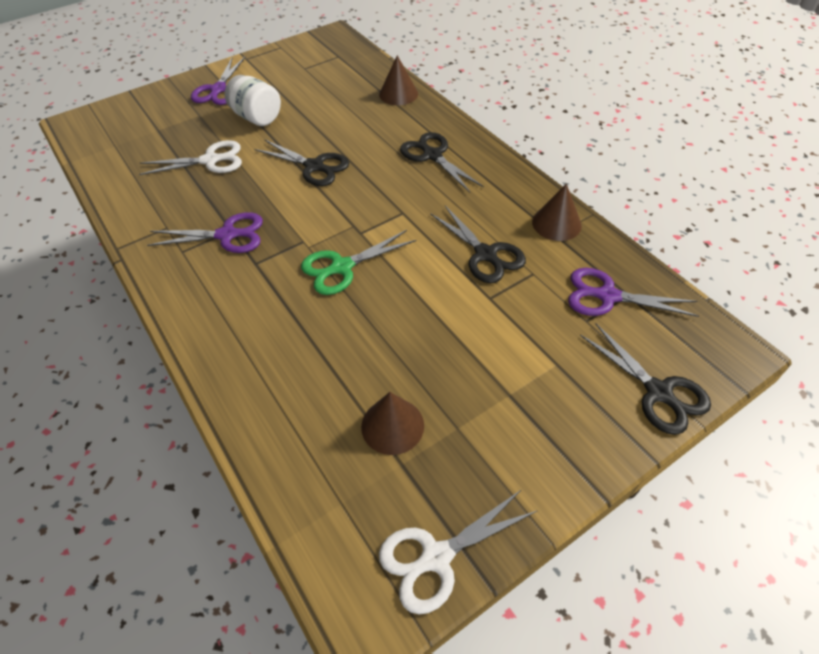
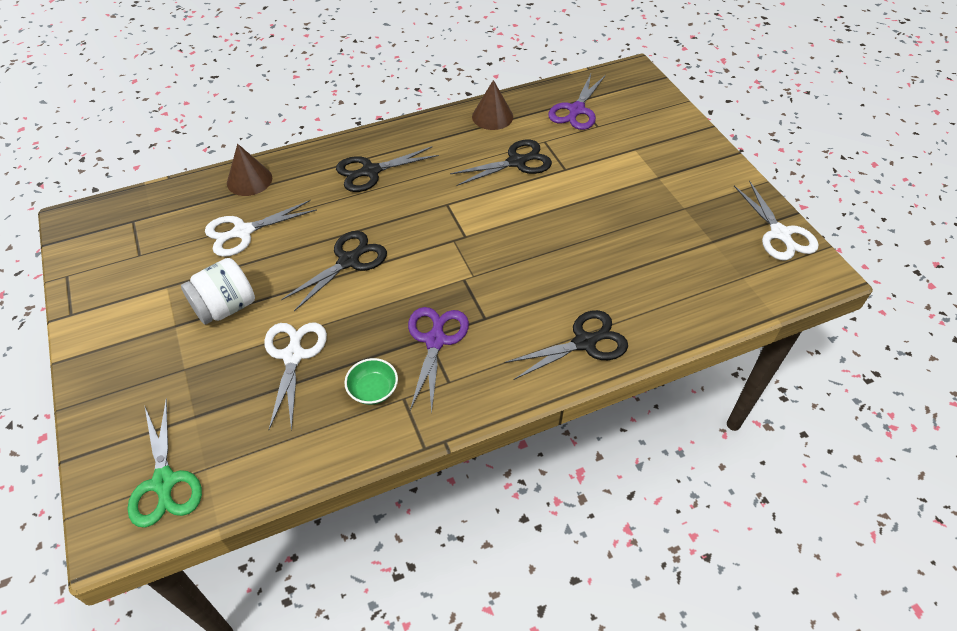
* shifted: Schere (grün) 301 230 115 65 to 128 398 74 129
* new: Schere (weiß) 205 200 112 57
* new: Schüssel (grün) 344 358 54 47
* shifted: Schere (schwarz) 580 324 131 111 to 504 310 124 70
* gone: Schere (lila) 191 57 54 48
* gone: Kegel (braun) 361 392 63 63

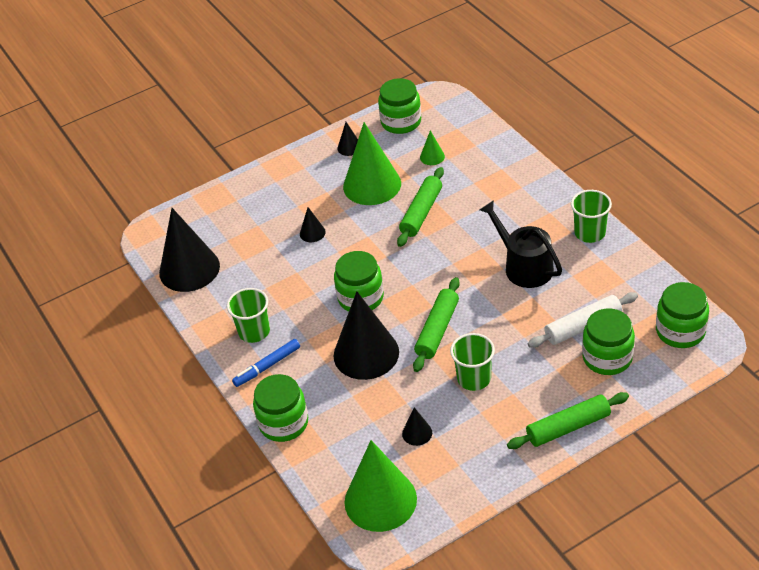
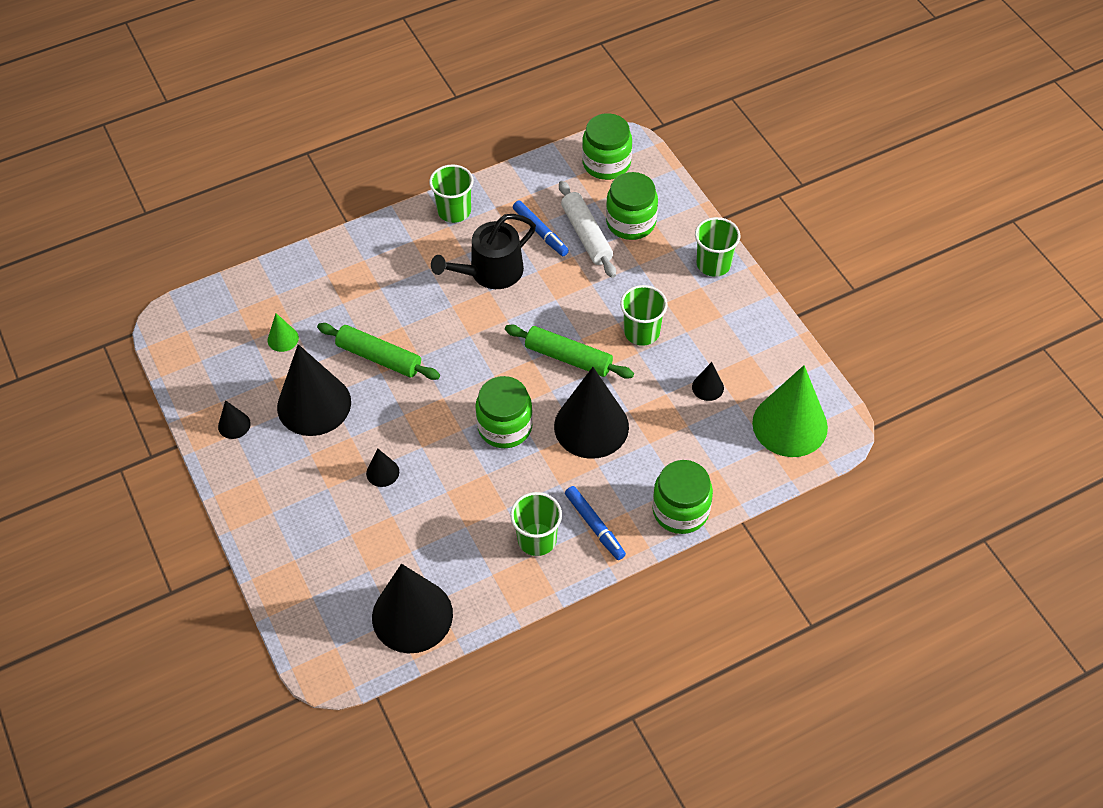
* repainted: Kegel (grün) 343 122 58 83 to Kegel (schwarz) 277 344 74 92
* new: Filzstift (blau) 513 200 56 56
* swapped: Nudelholz (grün) 507 392 122 57 to Becher (grün) 695 217 45 60
* gone: Einmachglas (grün) 378 78 43 56

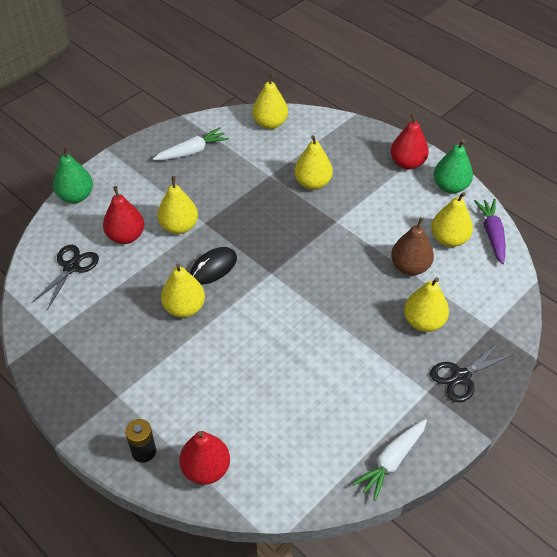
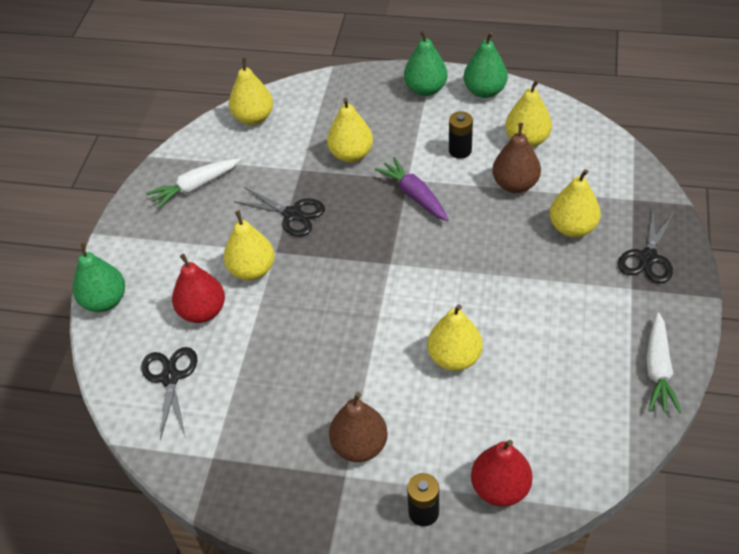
* rotated: Karotte (weiß) 153 127 76 33 = 146 158 94 51 150 degrees counterclockwise
* new: Schere (schwarz) 233 187 92 49
* new: Birne (braun) 329 392 59 70
* shifted: Karotte (lila) 474 199 31 66 to 375 157 74 64
* repainted: Birne (rot) 390 113 39 57 to Birne (grün) 404 30 44 66
* shifted: Birne (gelb) 161 263 44 55 to 427 304 56 67
* new: Batterie (schwarz) 449 111 24 48
* gone: Computermaus (schwarz) 190 247 47 38

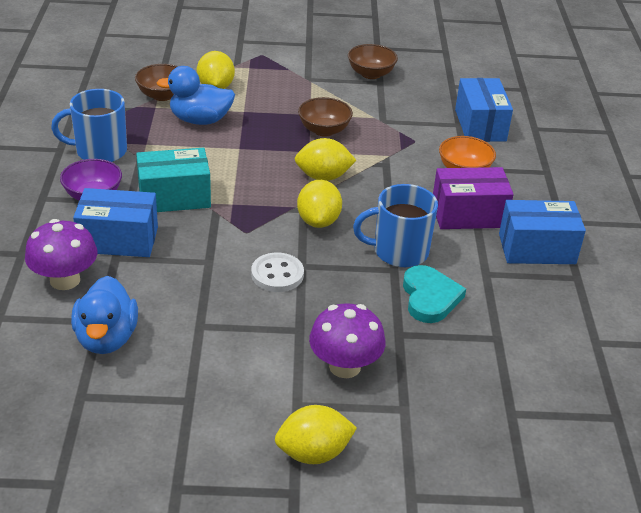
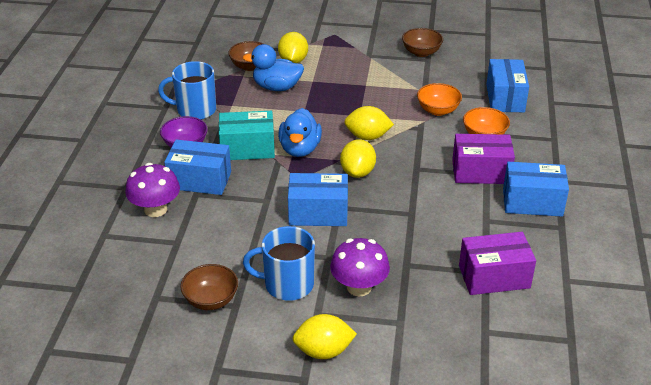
* shifted: Schüssel (braun) 298 97 55 39 to 180 264 58 46
* shifted: Tasse (blau) 353 184 85 83 to 243 226 72 75
* shifted: Ente (blau) 71 276 67 78 to 278 108 44 49
* swapped: Knopf (weiß) 251 253 53 39 to Schachtel (blau) 288 173 60 53
* new: Schüssel (orange) 417 83 45 33
* new: Schachtel (lila) 459 232 77 63
* gone: Herz (türkis) 403 265 63 58

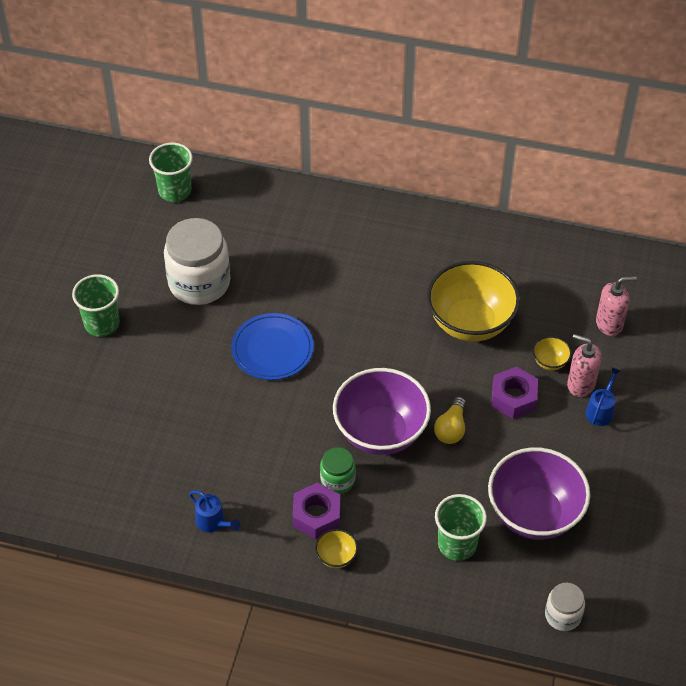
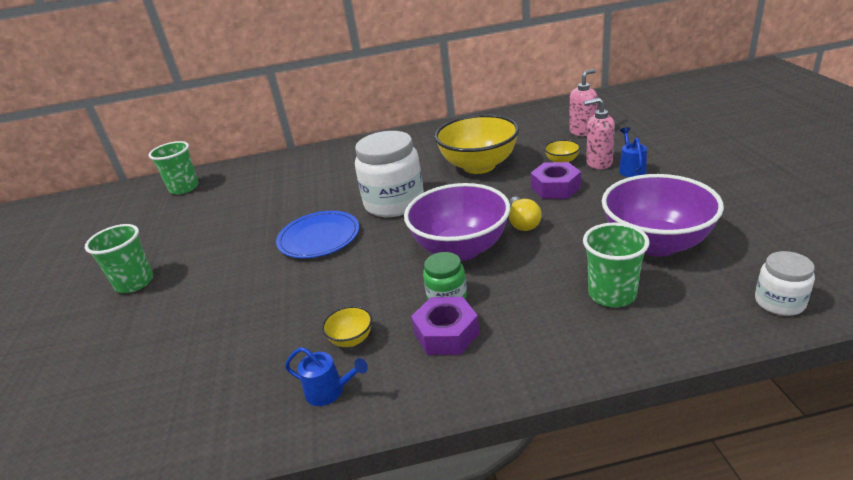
* shifted: Schüssel (gelb) 315 529 43 39 to 322 306 50 41
* shifted: Einmachglas (weiß) 164 218 66 87 to 355 131 69 86

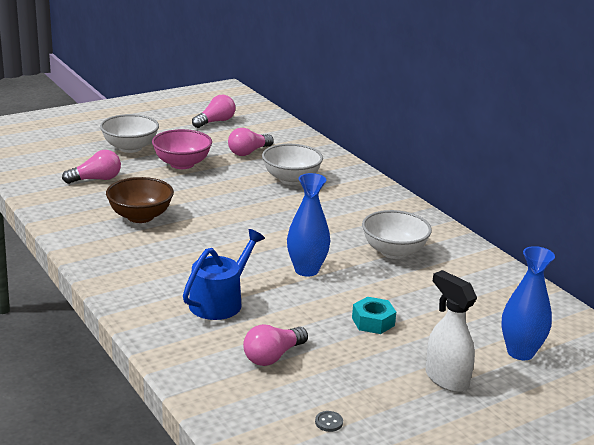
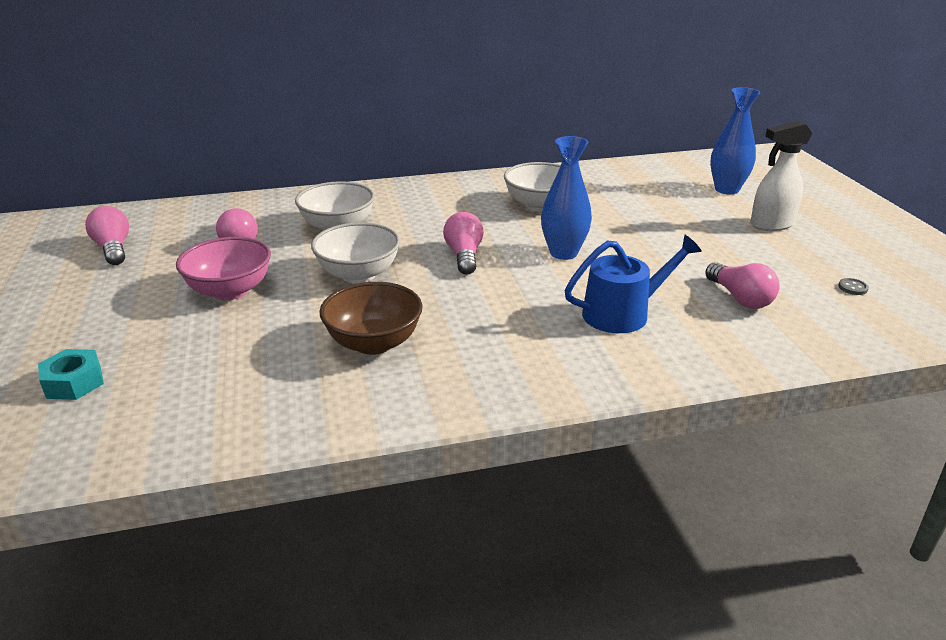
* shifted: Sechskantmutter (türkis) 352 297 44 37 to 38 349 66 51
* shifted: Schüssel (weiß) 100 114 59 39 to 311 222 89 61
* shifted: Glühbirne (rosa) 62 150 59 34 to 443 212 41 63
* rotated: Gießkanne (blau) 183 229 82 91 = 565 235 137 98 105 degrees clockwise

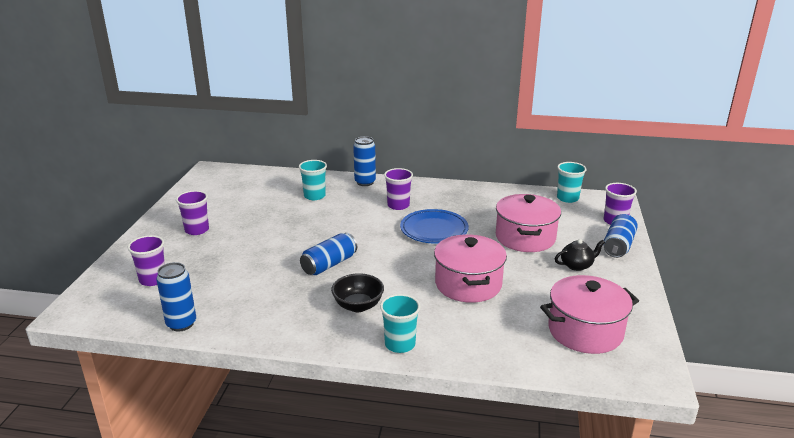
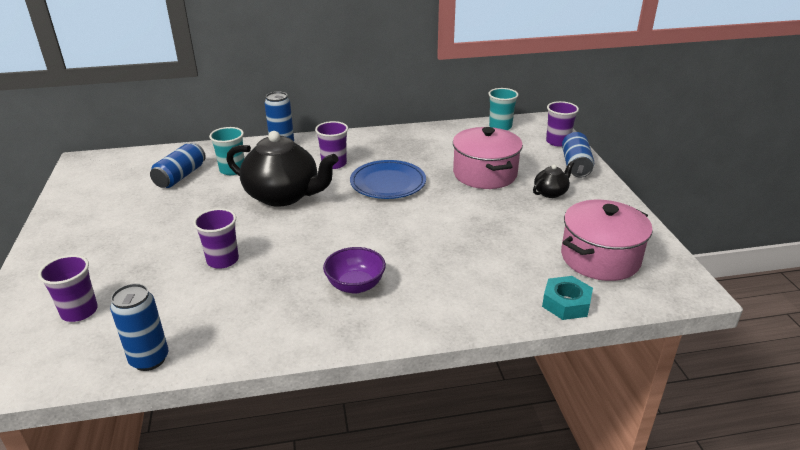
* shifted: Dose (blau) 300 233 57 42 to 150 143 56 45
* shifted: Becher (lila) 176 190 33 45 to 193 208 46 61
* new: Teekanne (schwarz) 226 131 112 76
* repainted: Schüssel (schwarz) 331 273 53 39 to Schüssel (lila) 323 247 63 46
* new: Sechskantmutter (türkis) 542 276 51 44
* gone: Becher (türkis) 380 294 41 59
* gone: Kochtopf (rosa) 434 235 73 68

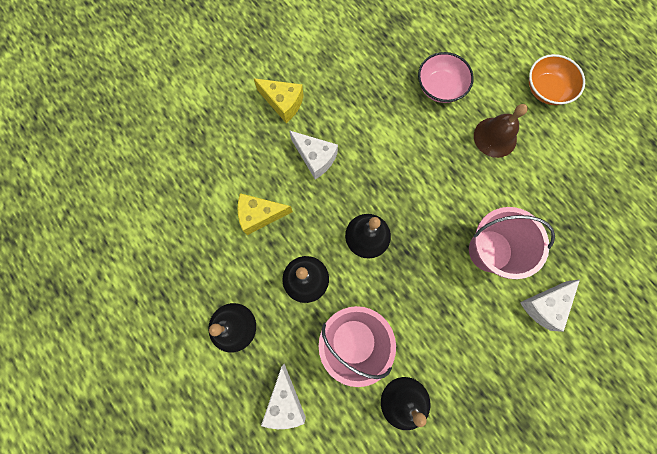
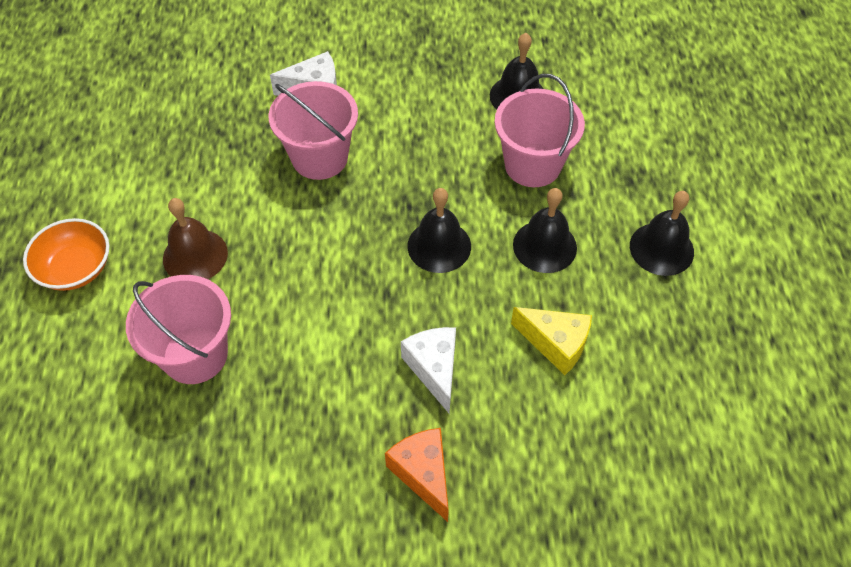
* swapped: Schüssel (rosa) 418 52 56 51 to Eimer (rosa) 126 275 105 109
* repainted: Käse (gelb) 253 78 51 45 to Käse (orange) 385 428 64 94
* gone: Käse (weiß) 261 364 45 65

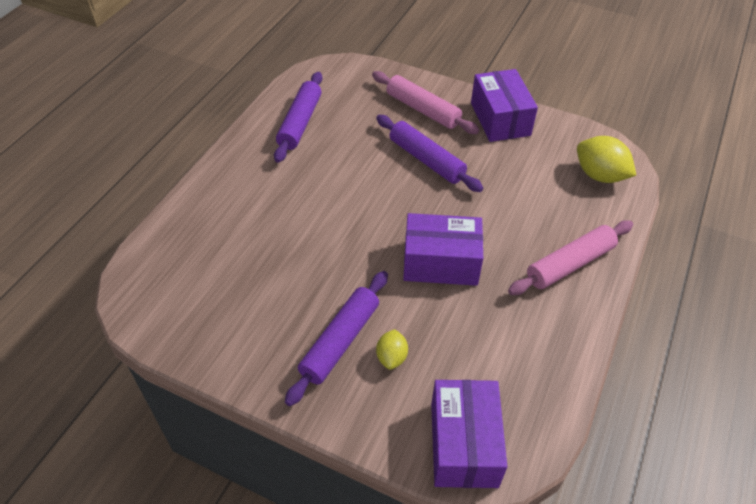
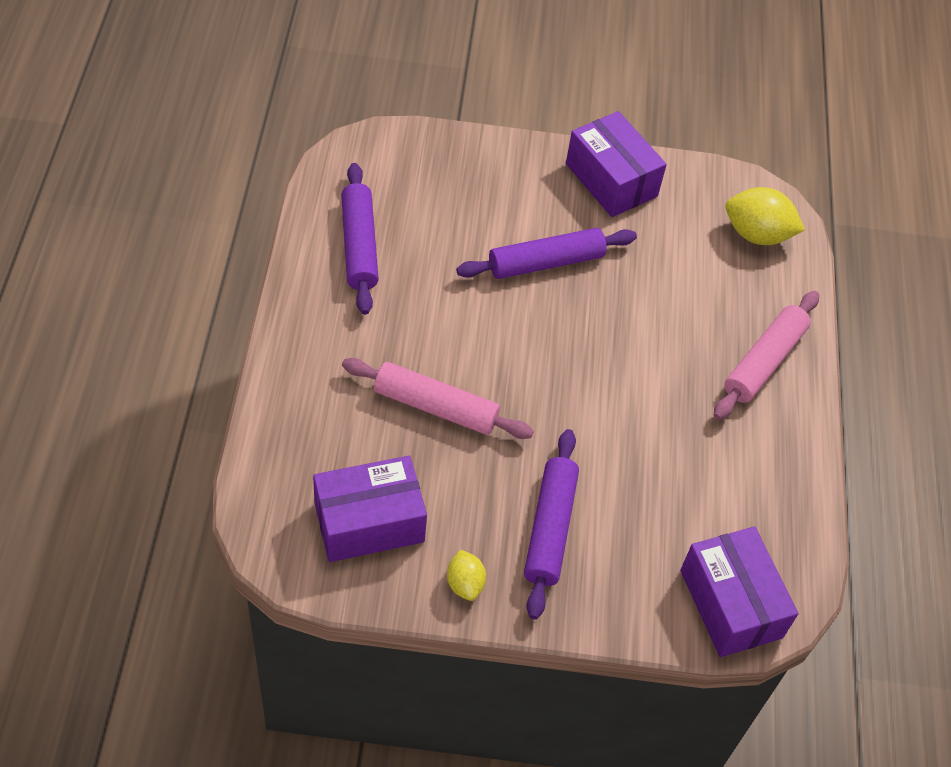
* shifted: Schachtel (lila) 403 213 80 73 to 313 456 114 106
* shifted: Nudelholz (rosa) 372 71 107 63 to 342 358 192 81
* shifted: Zitrone (gelb) 376 329 32 41 to 447 550 39 51
* rotated: Nudelholz (lila) 376 115 107 77 = 456 228 181 51 45 degrees counterclockwise

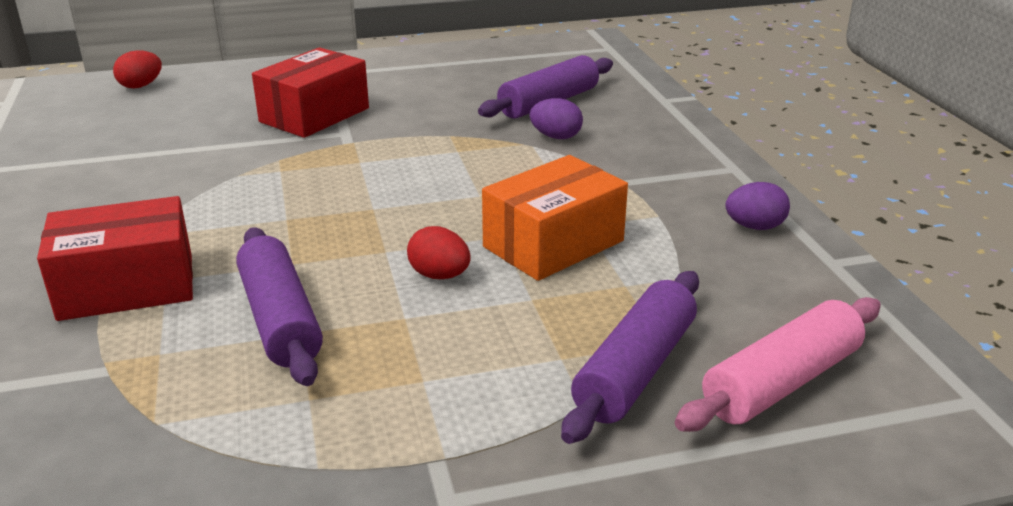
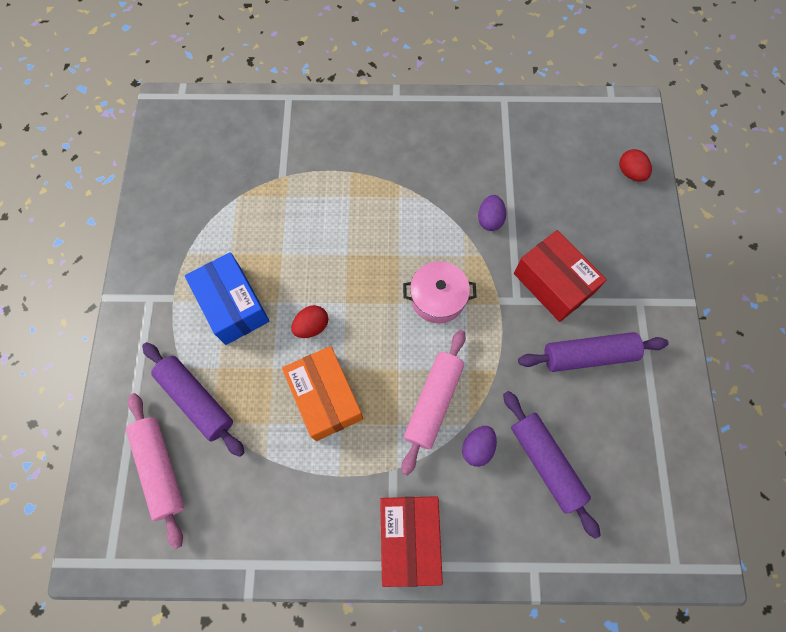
* new: Schachtel (blau) 185 252 85 93
* shifted: Schachtel (rot) 37 196 156 125 to 380 496 63 91
* new: Nudelholz (rosa) 402 330 64 145
* new: Kochtopf (rosa) 403 261 73 62
* shifted: Ei (lila) 725 182 65 48 to 478 195 28 36
* shifted: Nudelholz (lila) 236 227 87 159 to 518 332 151 40

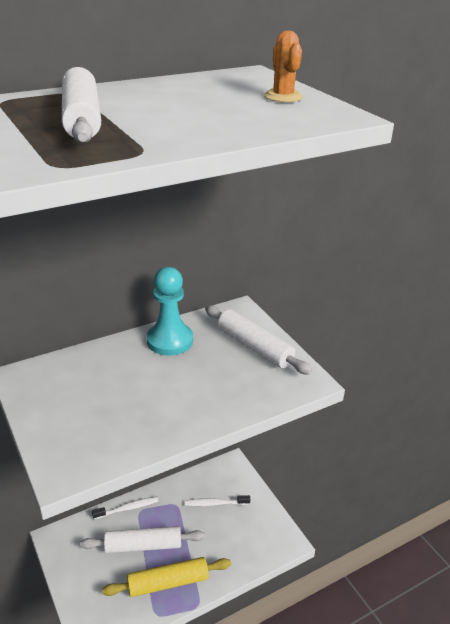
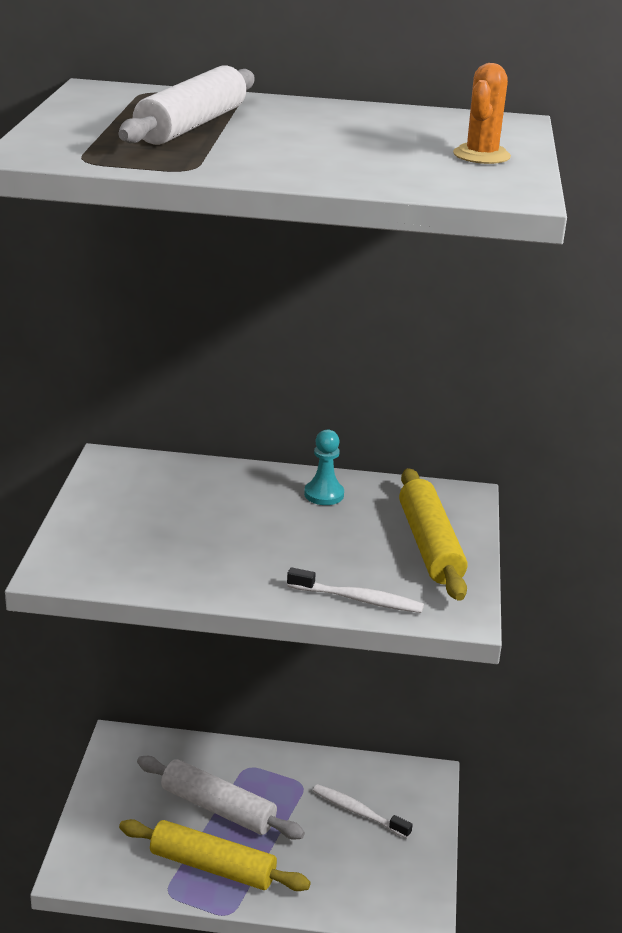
* shifted: Zahnbürste (weiß) 92 497 66 22 to 287 567 137 46
* scaled: Bauer (türkis) 147 267 46 89 = 304 429 40 76 x0.56
* repainted: Nudelholz (weiß) 205 305 107 70 to Nudelholz (gelb) 399 468 69 133

